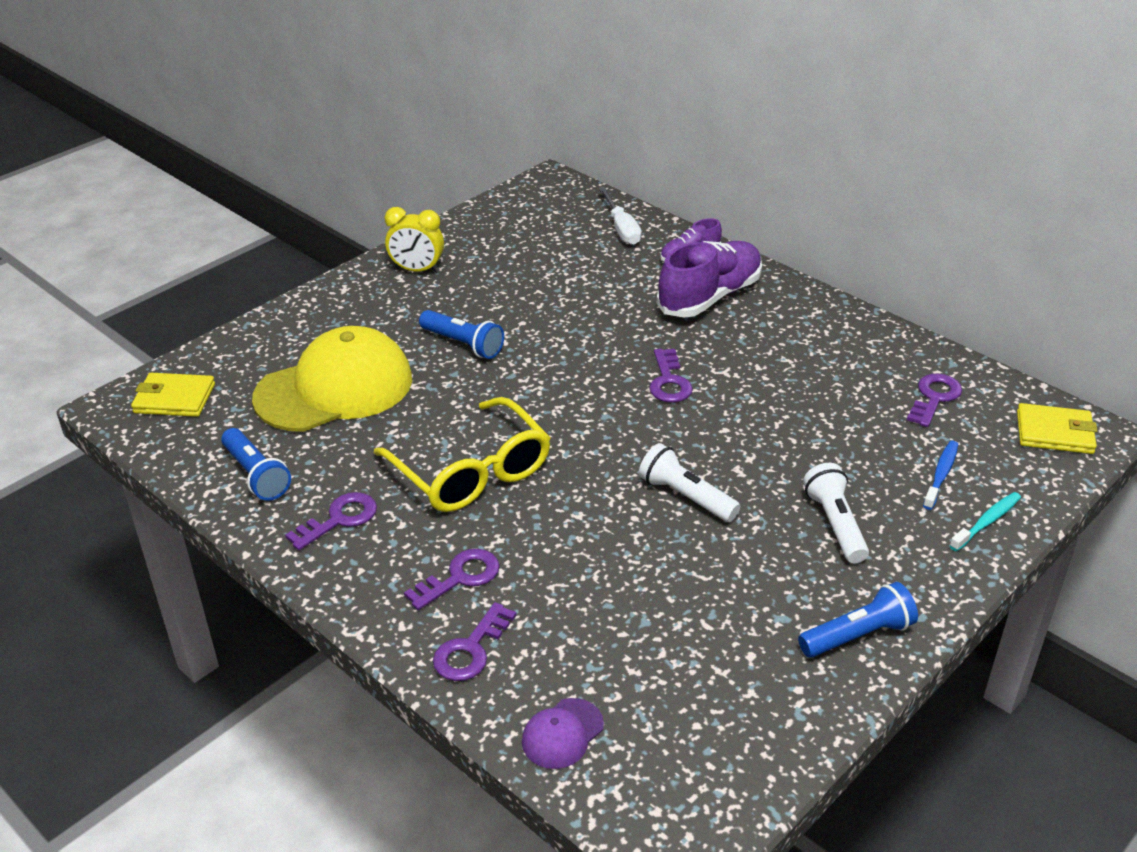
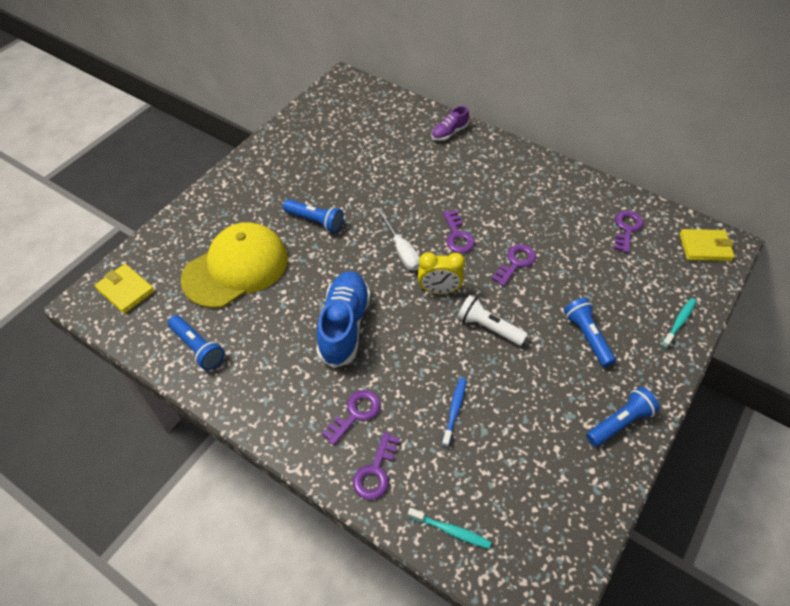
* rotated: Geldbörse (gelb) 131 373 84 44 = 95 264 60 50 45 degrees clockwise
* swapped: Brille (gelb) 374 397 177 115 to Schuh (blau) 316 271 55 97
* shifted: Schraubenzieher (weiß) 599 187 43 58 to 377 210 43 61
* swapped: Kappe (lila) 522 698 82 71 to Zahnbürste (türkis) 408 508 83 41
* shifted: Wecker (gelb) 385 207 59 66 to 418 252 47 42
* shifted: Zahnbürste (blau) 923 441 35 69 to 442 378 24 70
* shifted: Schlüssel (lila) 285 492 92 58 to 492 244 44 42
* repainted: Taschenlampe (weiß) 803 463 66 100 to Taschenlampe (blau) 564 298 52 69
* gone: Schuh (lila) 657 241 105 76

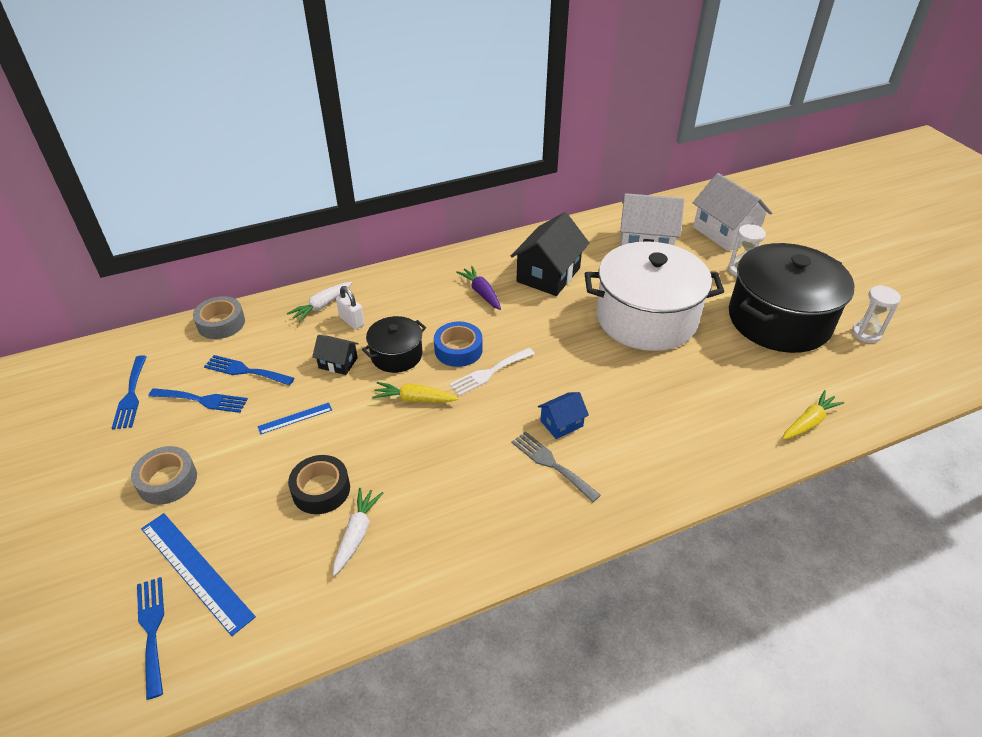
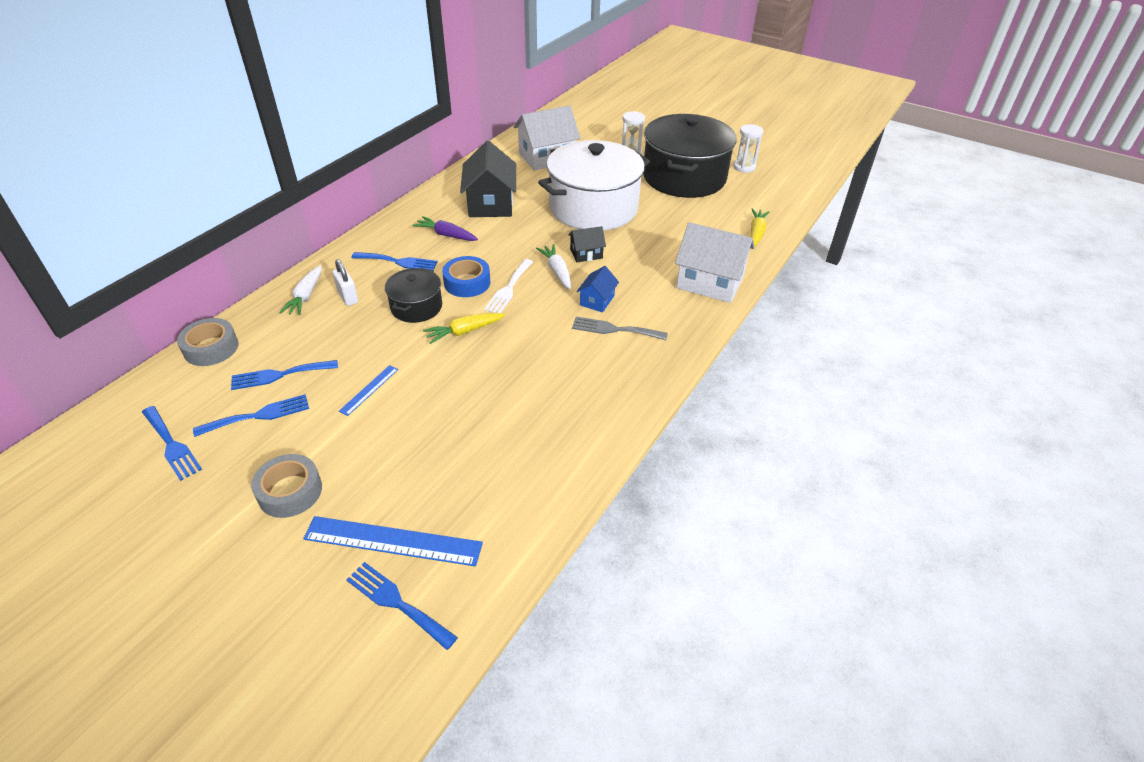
* rotated: Vorhängeschloss (weiß) 336 286 28 44 = 332 259 26 47 45 degrees clockwise
* new: Gabel (blau) 351 252 87 18
* shifted: Karotte (weiß) 333 488 50 88 to 536 244 35 45
* shifted: Haus (schwarz) 312 335 47 40 to 568 226 38 36
* shifted: Haus (weiß) 693 173 79 78 to 675 222 80 81
* gone: Klebeband (schwarz) 288 455 62 59

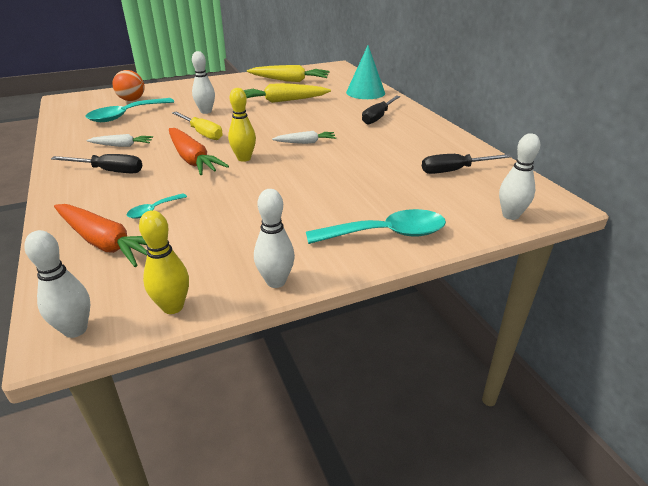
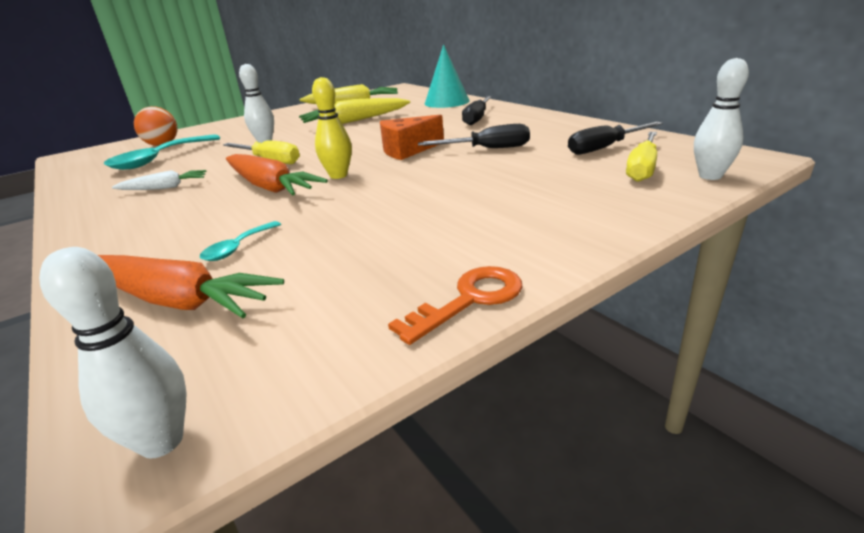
* swapped: Karotte (weiß) 272 131 64 13 to Käse (orange) 380 114 64 46
* swapped: Bowlingkegel (weiß) 254 189 41 99 to Schlüssel (orange) 388 266 135 79
* shifted: Schraubenzieher (schwarz) 51 154 92 20 to 418 124 112 24
* new: Schraubenzieher (gelb) 626 132 31 50
* gone: Bowlingkegel (gelb) 139 210 50 104
* gone: Löffel (türkis) 306 209 140 35

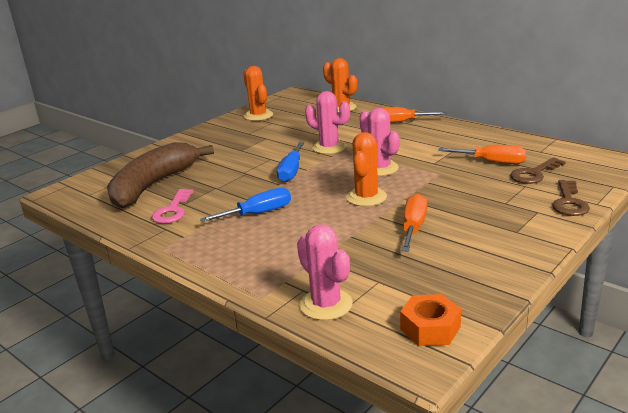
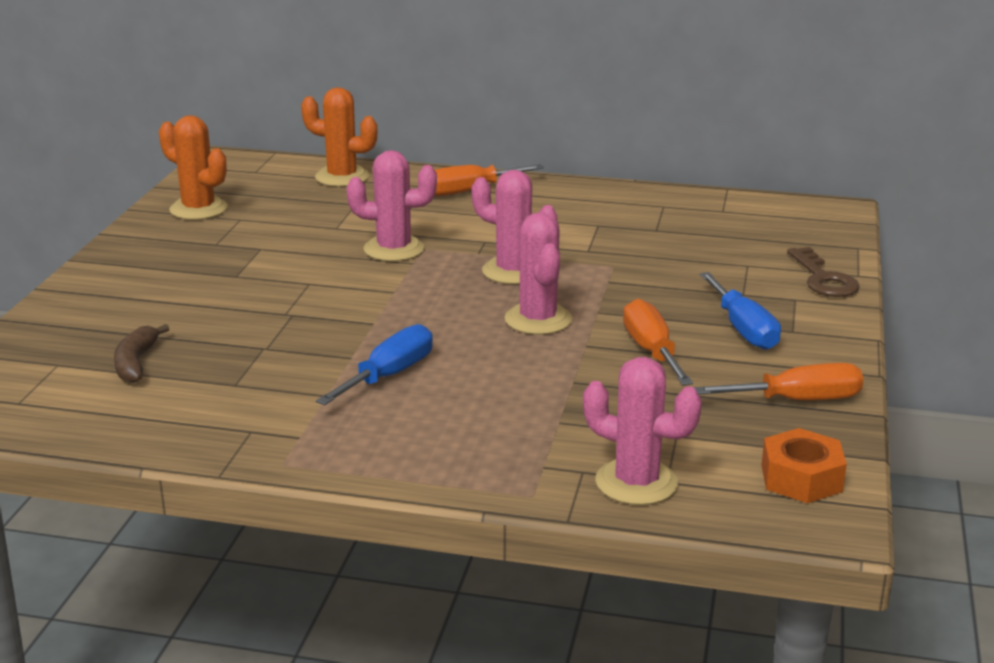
* scaled: Banane (braun) 107 142 107 66 = 114 324 55 59 x0.42
* repainted: Kaktus (orange) 346 132 41 74 to Kaktus (rosa) 505 212 67 123
* shifted: Schraubenzieher (orange) 438 145 88 19 to 693 363 170 37
* shifted: Schraubenzieher (blau) 277 142 27 40 to 699 272 82 78
* gone: Schlüssel (rosa) 152 189 41 35
* gone: Schlüssel (braun) 510 157 56 27

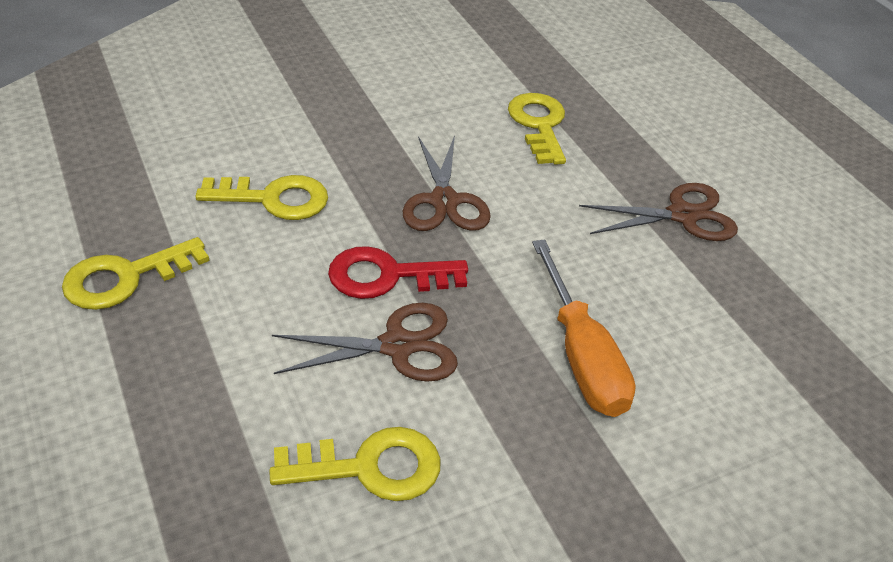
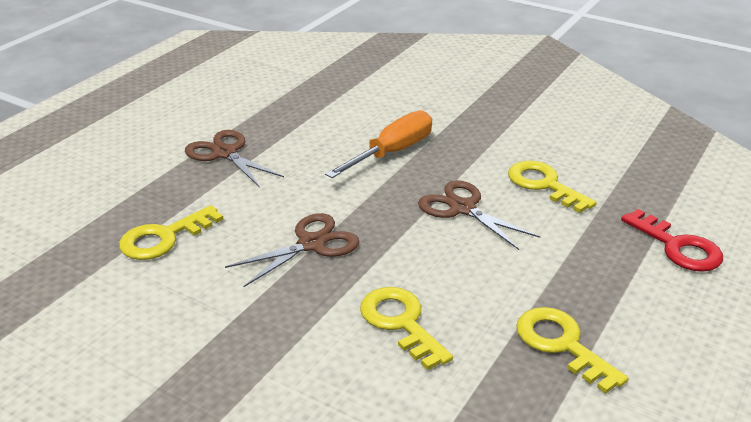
* rotated: Schlüssel (gelb) 62 237 147 73 = 516 307 112 87 150 degrees counterclockwise
* shifted: Schlüssel (rot) 328 246 140 53 to 621 209 102 63

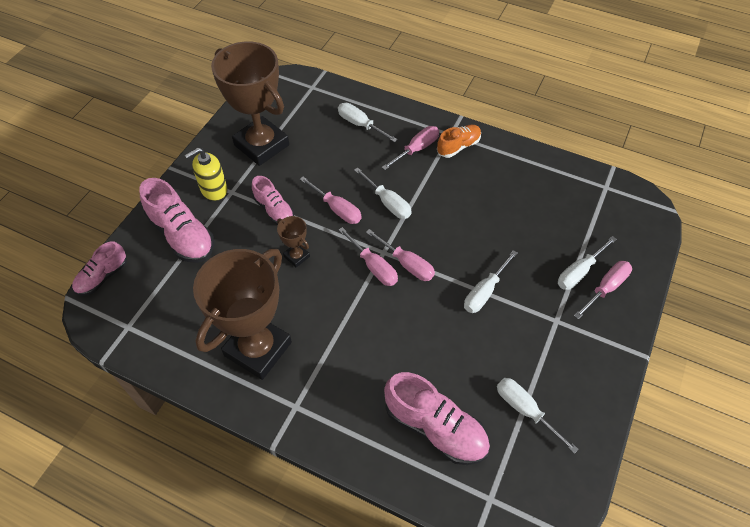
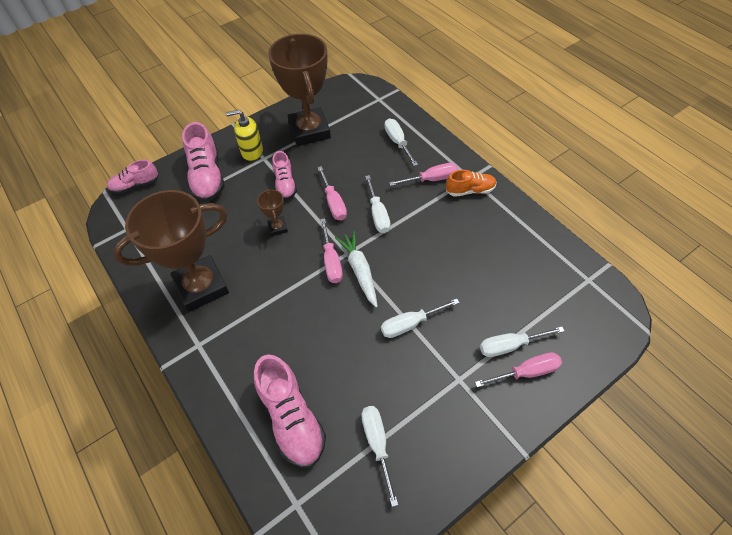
* swapped: Schraubenzieher (rosa) 366 229 69 52 to Karotte (weiß) 335 231 43 77

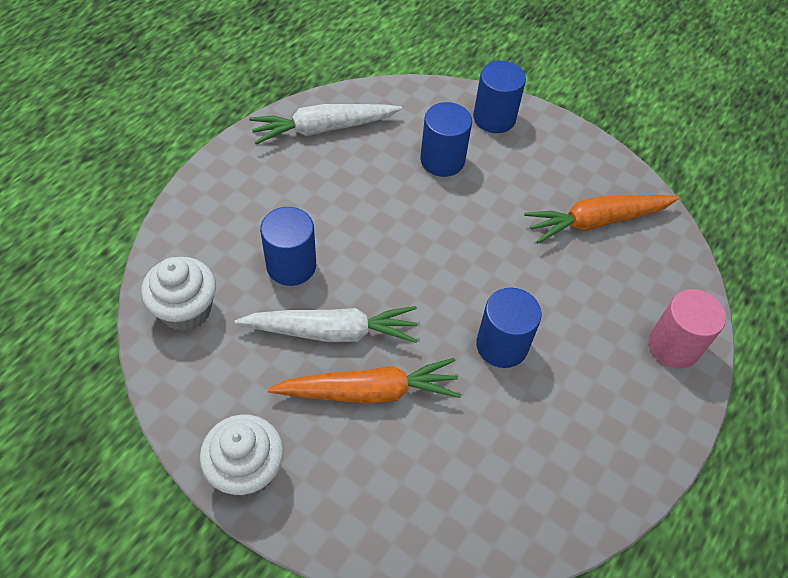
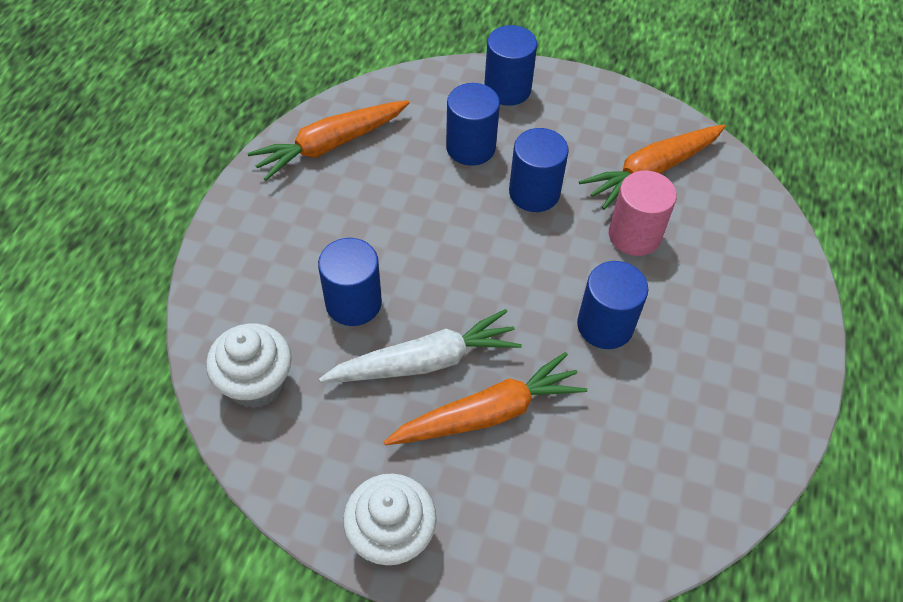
* repainted: Karotte (weiß) 249 104 153 40 to Karotte (orange) 248 100 162 81
* new: Vollzylinder (blau) 509 128 60 84
* shifted: Vollzylinder (rosa) 649 289 77 80 to 609 170 68 86

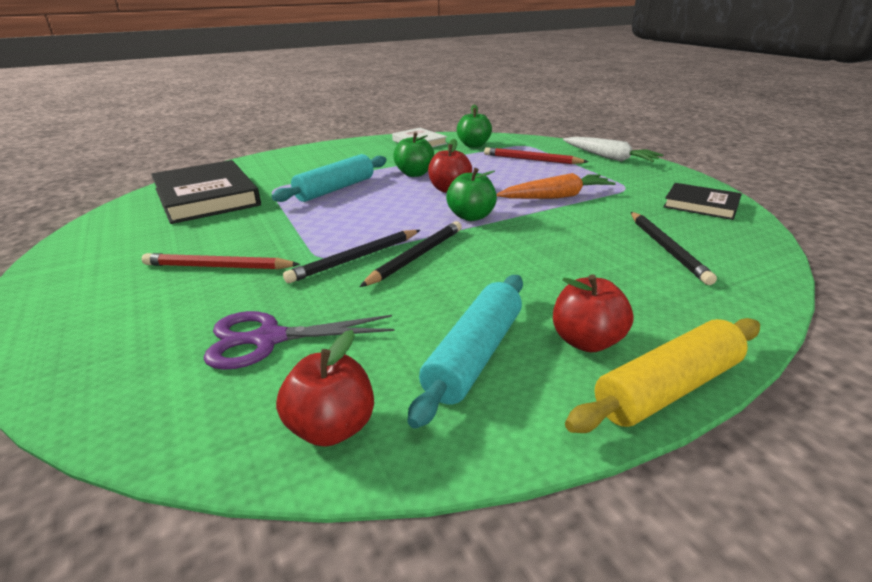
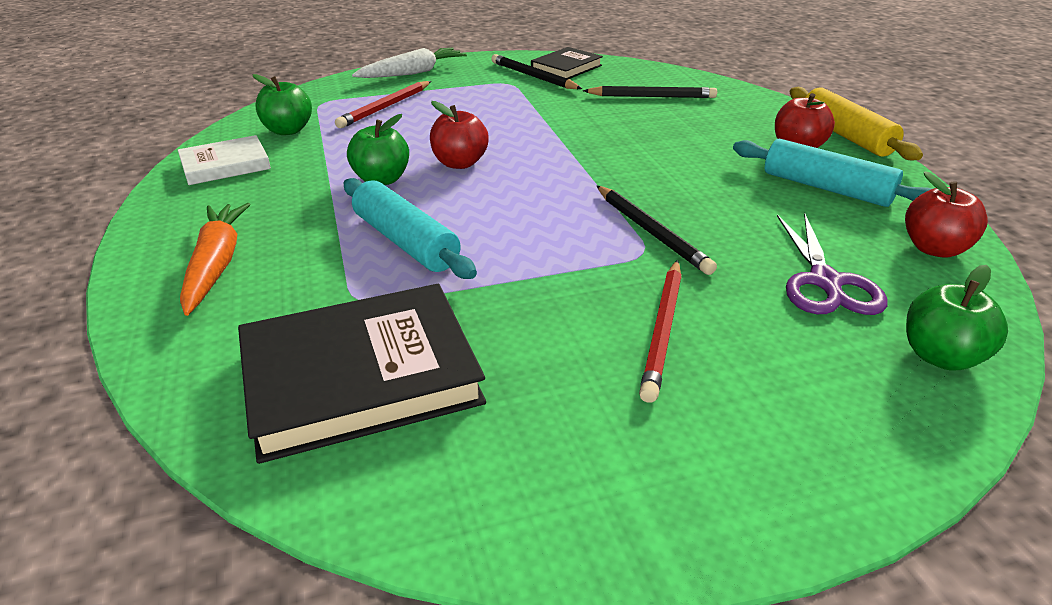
* shifted: Karotte (orange) 497 173 119 26 to 180 203 71 113
* shifted: Bleistift (schwarz) 360 221 102 66 to 491 54 91 35
* shifted: Apfel (grün) 446 168 51 53 to 906 265 102 106

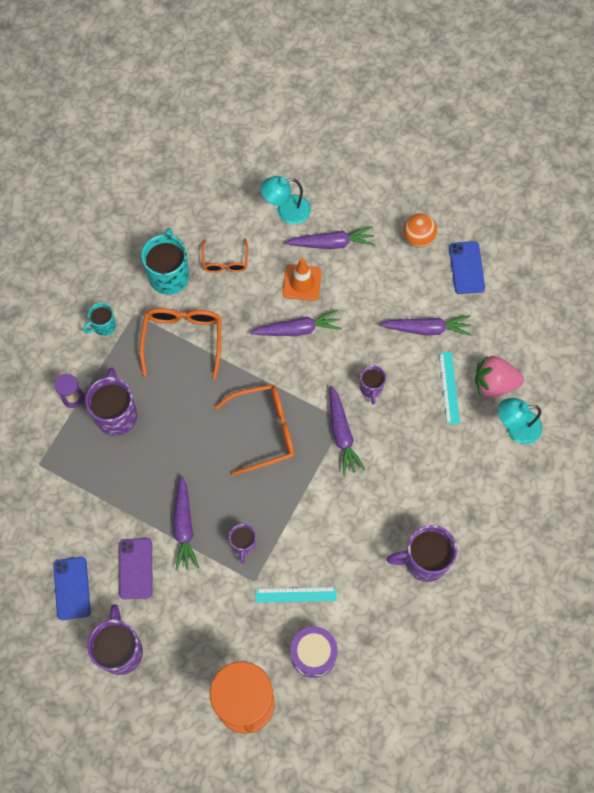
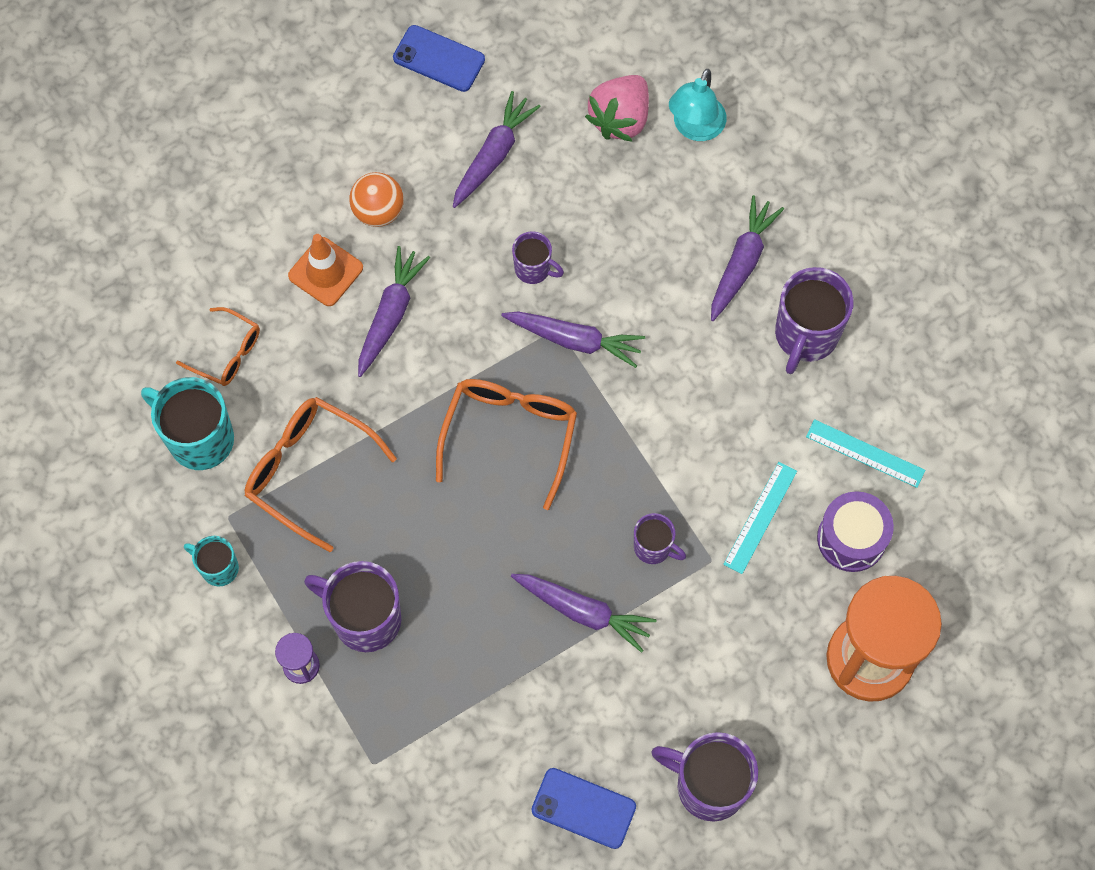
* rotated: Tasse (türkis) 83 303 33 33 = 184 536 55 50 120 degrees clockwise
* shifted: Ball (orange) 403 213 34 35 to 349 172 55 55
* shifted: Karotte (lila) 285 226 90 23 to 711 195 73 126
* shifted: Lineal (türkis) 439 352 21 72 to 806 419 119 69
* gone: Handy (lila) 119 538 34 61
* gone: Lampe (türkis) 261 176 50 48

